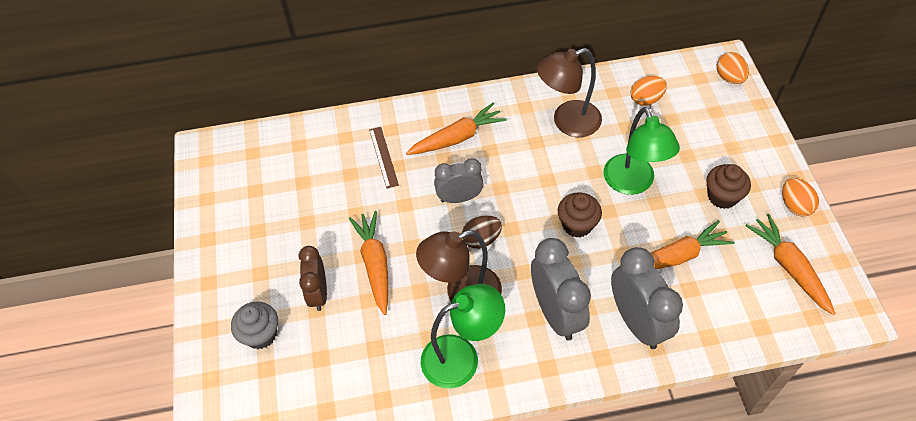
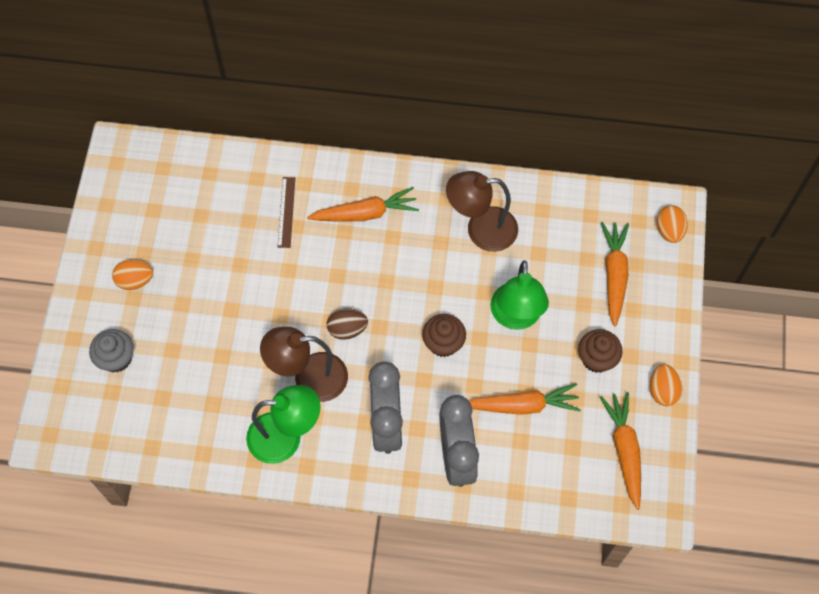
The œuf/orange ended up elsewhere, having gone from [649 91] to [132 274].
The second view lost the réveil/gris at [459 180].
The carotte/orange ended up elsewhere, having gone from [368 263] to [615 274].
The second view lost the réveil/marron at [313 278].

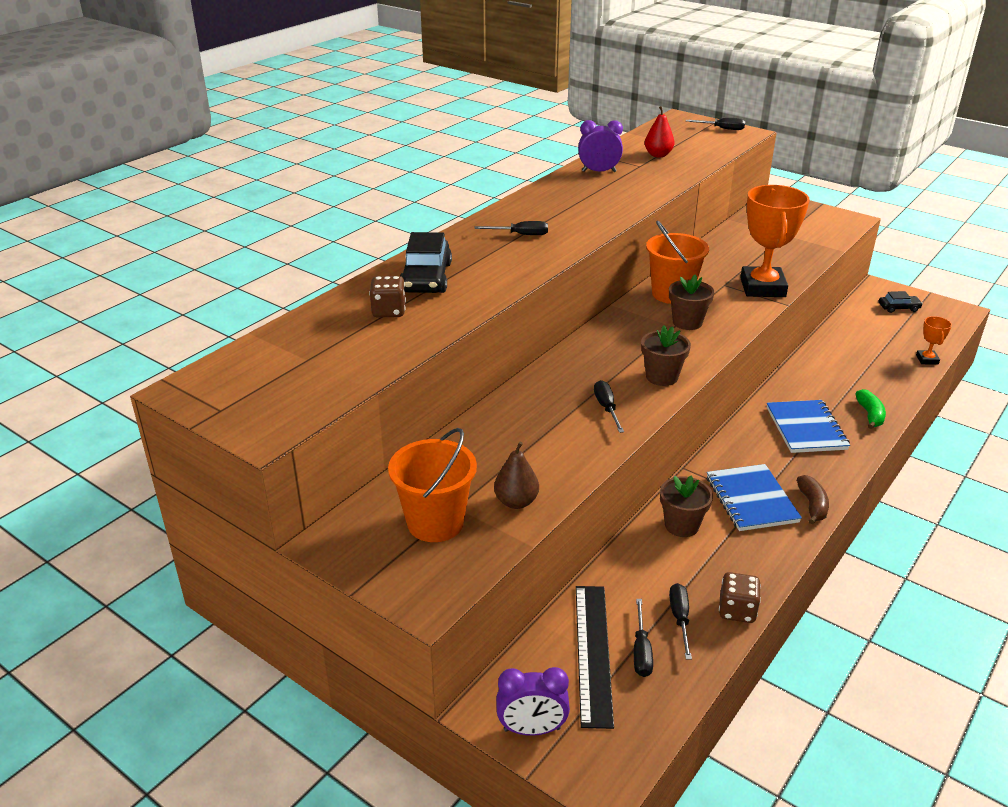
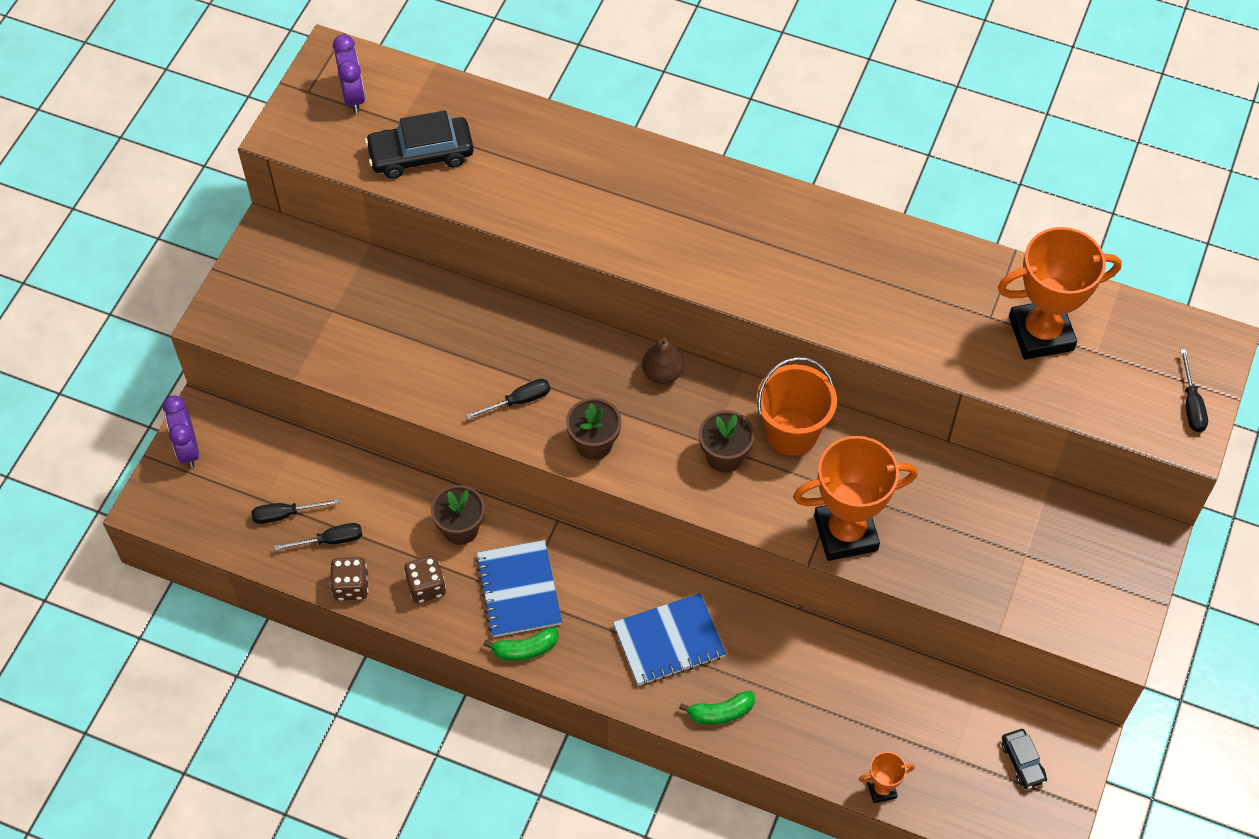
Where the poire/rouge stood at [660 131], the trophée/orange came to stand at [1060 293].
The réveil/violet ended up elsewhere, having gone from [600 146] to [349 73].
The second view lost the tournevis/noir at [511 228].
The voiture/noir ended up elsewhere, having gone from [426 262] to [419 144].
The dé/marron ended up elsewhere, having gone from [387 297] to [425 579].
The second view lost the seau/orange at [432 485].
The poire/marron ended up elsewhere, having gone from [516 475] to [663 360].
The carnet/bleu at [754 497] ended up facing another way, 75 degrees counterclockwise from before.
What was the banane/marron at [813 499] turned into the banane/vert at [520 644].
The second view lost the règle/noir at [595 657].

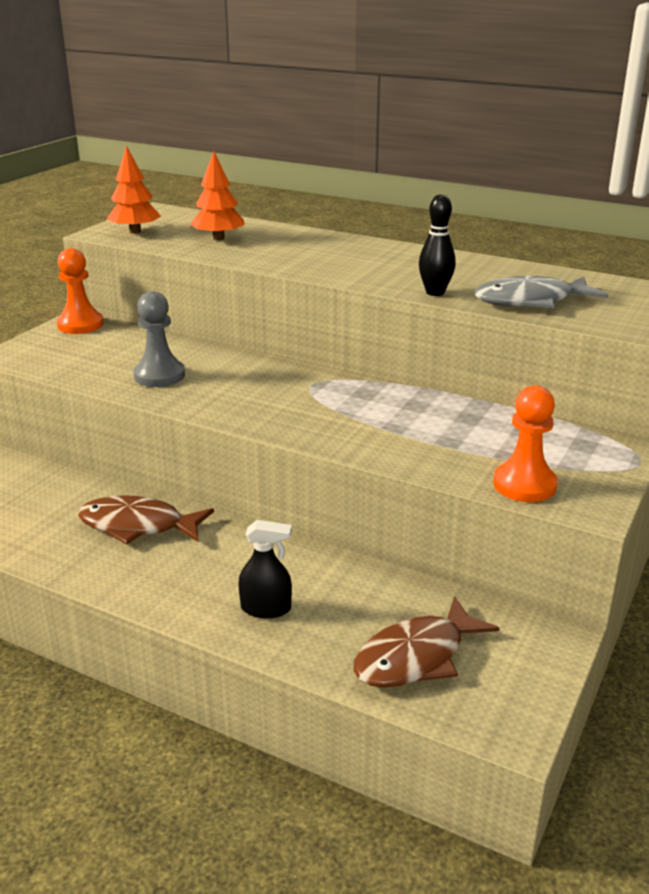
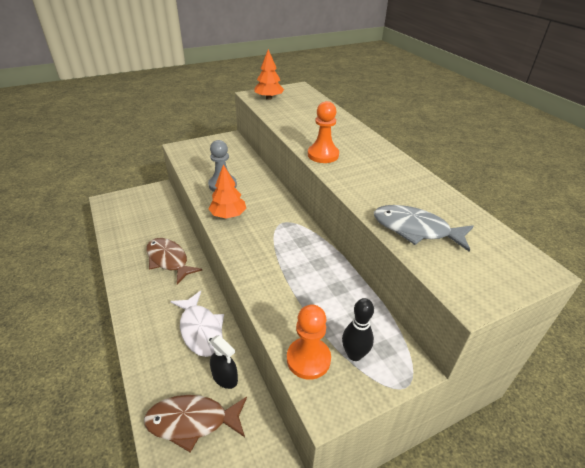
The arbre/orange ended up elsewhere, having gone from [217 195] to [227 191].
The quille/noir ended up elsewhere, having gone from [437 245] to [358 329].
The pion/orange ended up elsewhere, having gone from [80 291] to [323 132].
The vaporisateur/noir ended up elsewhere, having gone from [265 569] to [224 362].
The second view gained the poisson/blanc at [197 324].

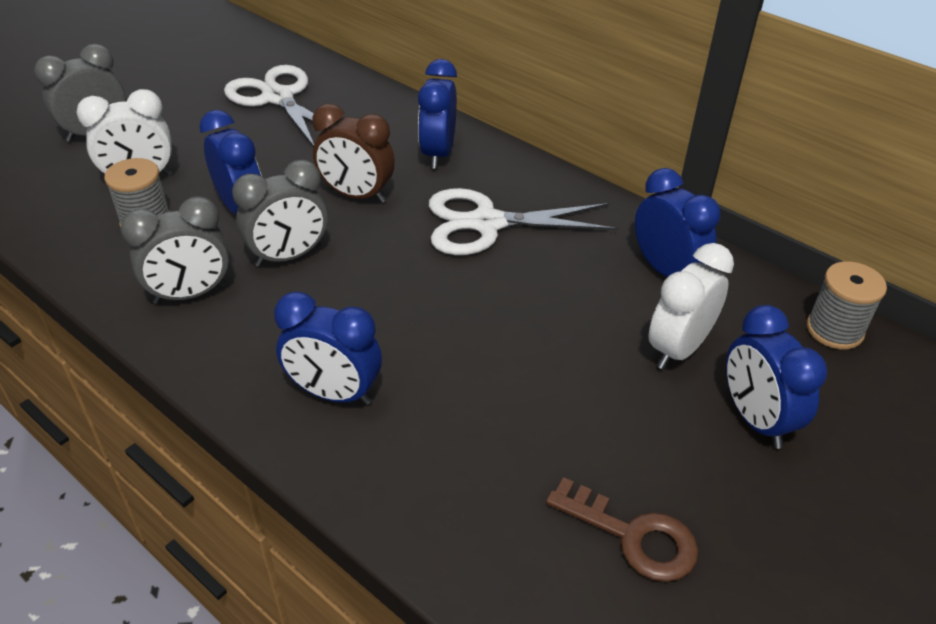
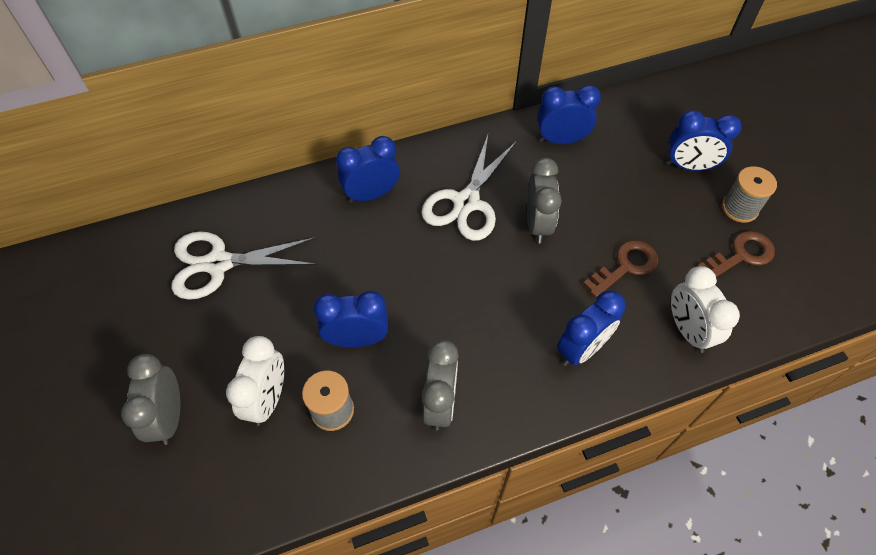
The réveil/bleu at [437 114] ended up facing another way, 120 degrees clockwise from before.
The second view lost the réveil/marron at [354 153].
The réveil/gris ended up elsewhere, having gone from [280 213] to [544 200].
The réveil/blanc ended up elsewhere, having gone from [691 306] to [705 309].
The bobine/gris ended up elsewhere, having gone from [846 305] to [749 194].
The second view gained the clé/marron at [620 269].

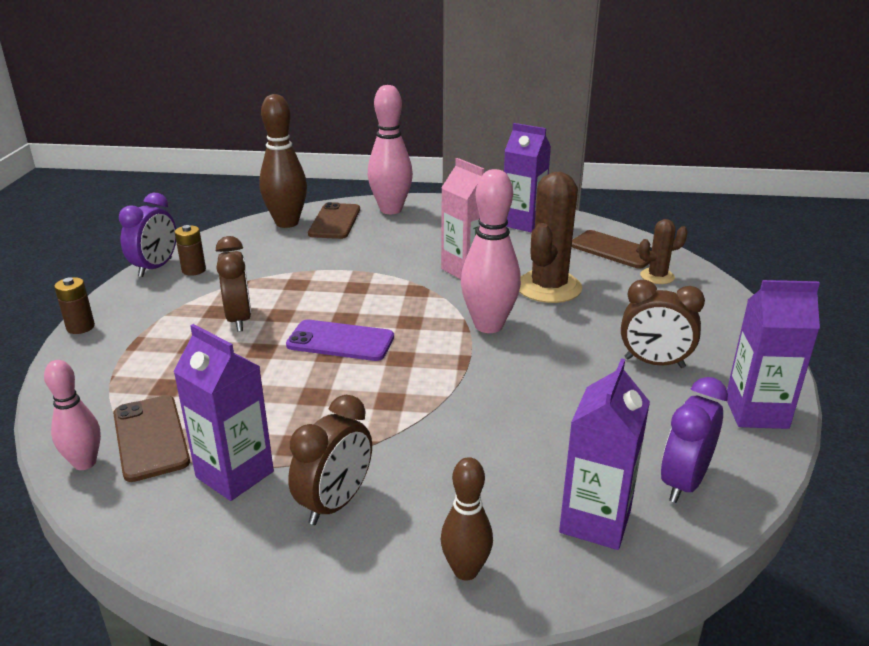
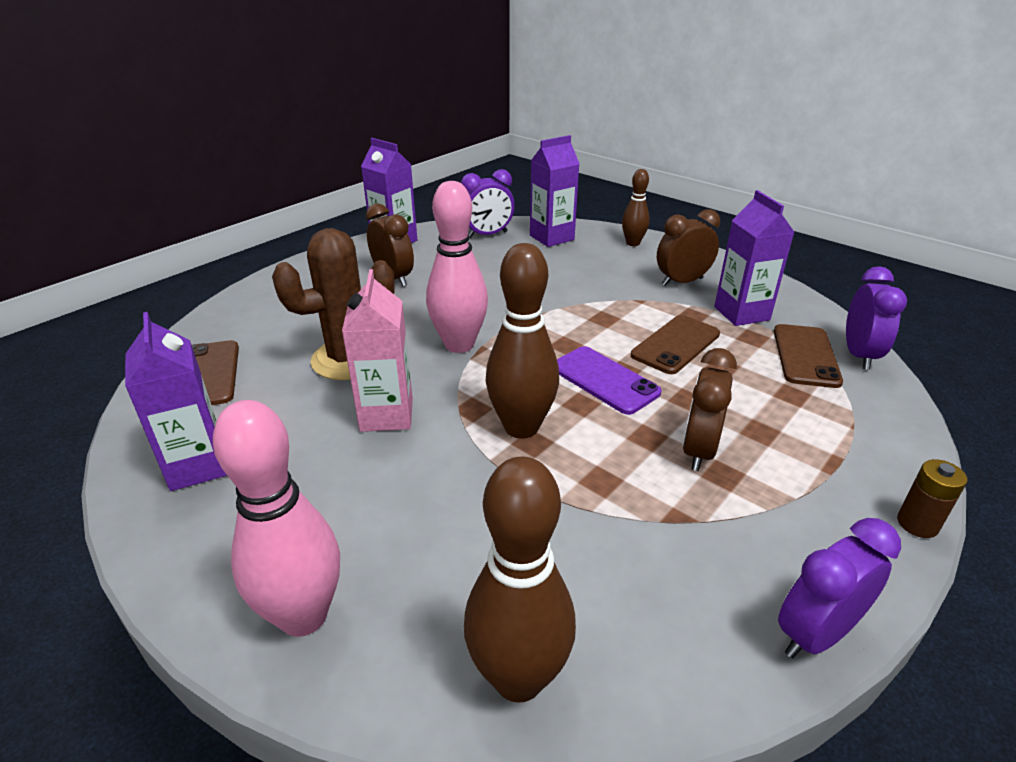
The téléphone/marron ended up elsewhere, having gone from [334 220] to [675 344].
The second view lost the cactus/marron at [663 251].
The second view lost the pile/marron at [190 250].
Where the quille/rose stood at [72 415], the réveil/violet came to stand at [876 318].
The second view gained the quille/marron at [522 341].

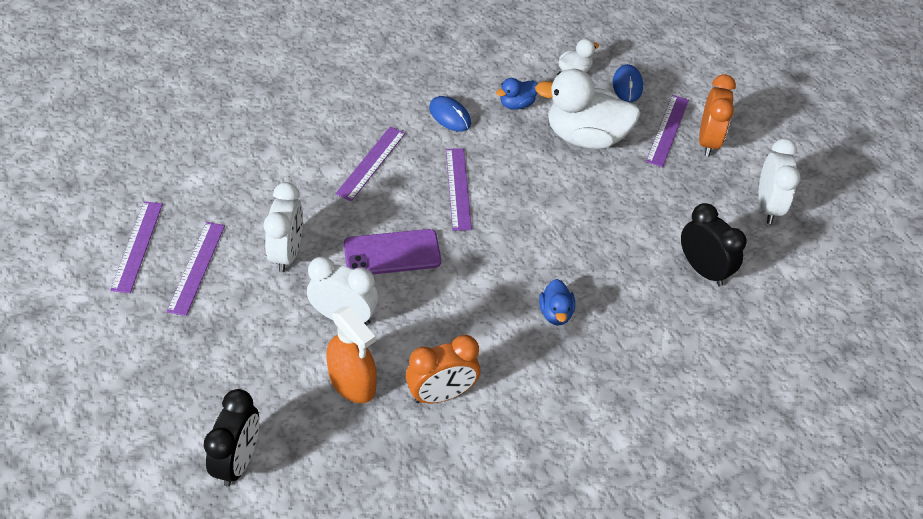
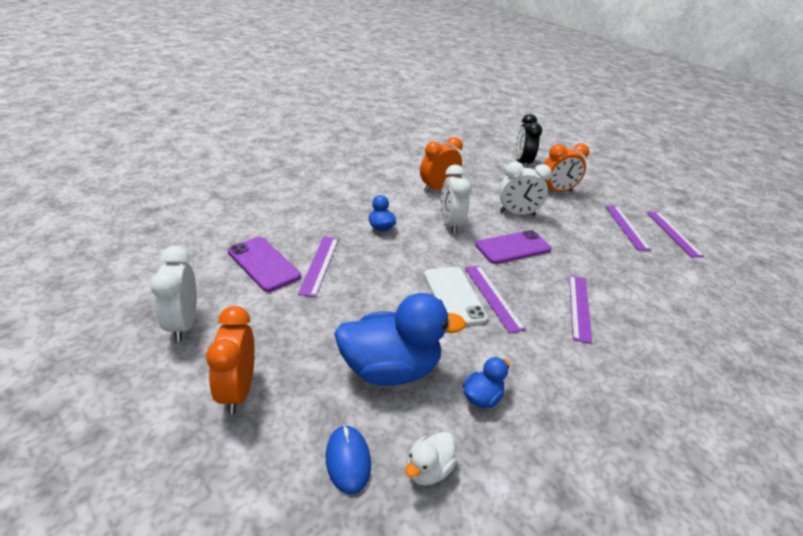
What was the canard/blanc at [588 109] turned into the canard/bleu at [400 339].
The règle/violet ended up elsewhere, having gone from [667 131] to [318 267].
The second view lost the souris/bleu at [450 114].
The réveil/blanc ended up elsewhere, having gone from [283 227] to [456 199].
Where the réveil/noir stood at [713 244], the téléphone/violet came to stand at [264 264].
The second view lost the vaporisateur/orange at [351 354].
The second view gained the réveil/orange at [566 167].
The second view gained the téléphone/blanc at [456 296].

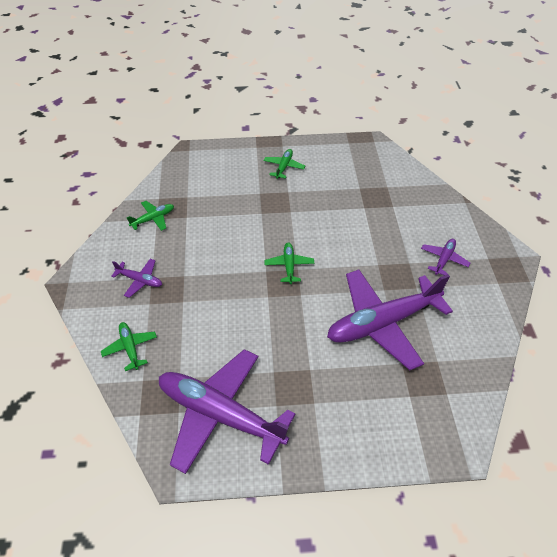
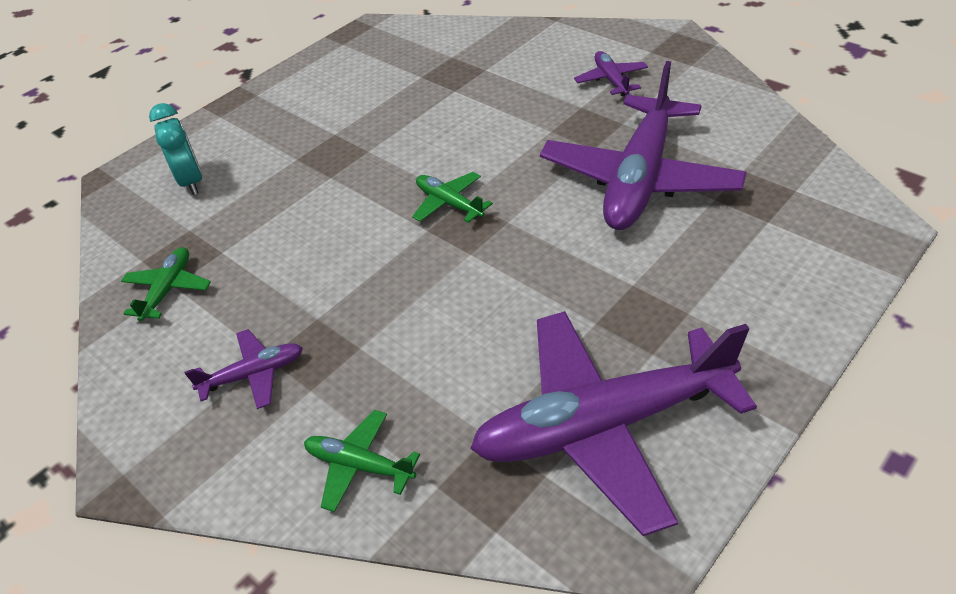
The second view lost the avion/vert at [284 164].
The second view gained the réveil/turquoise at [175 149].

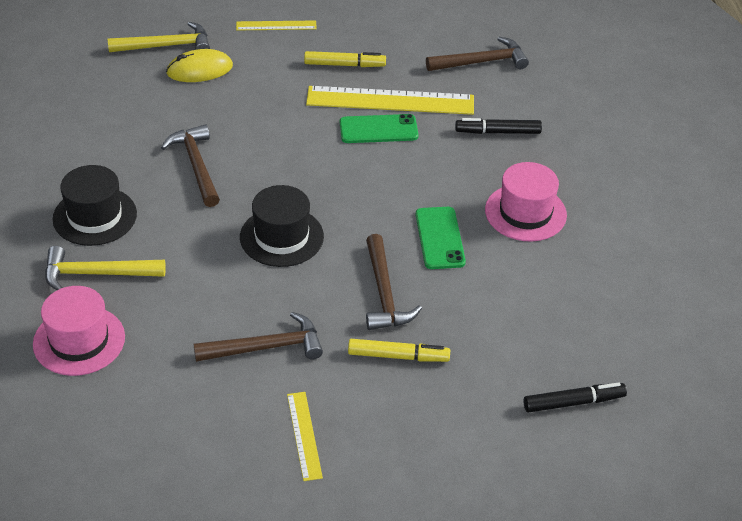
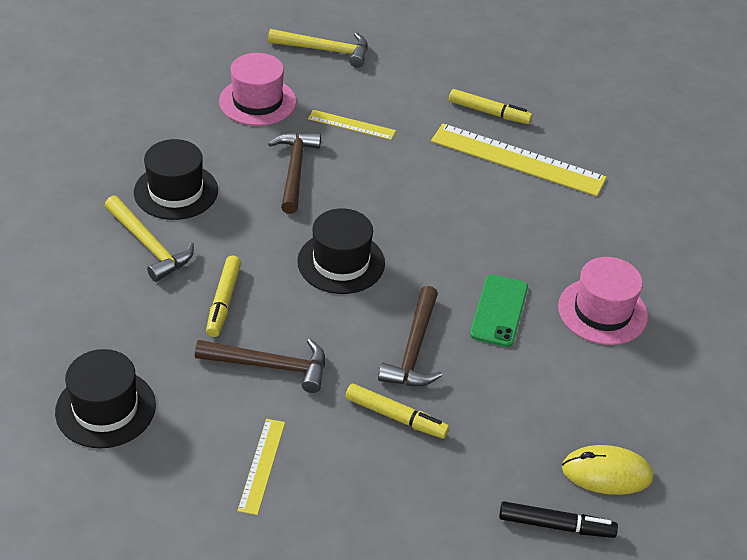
The règle/jaune ended up elsewhere, having gone from [276 25] to [352 125].
The second view lost the marteau/marron at [477 54].
The souris/jaune ended up elsewhere, having gone from [199 65] to [607 470].
The second view lost the téléphone/vert at [379 128].
The second view lost the feutre/noir at [498 126].
The marteau/jaune at [105 268] ended up facing another way, 150 degrees counterclockwise from before.
The chapeau/rose ended up elsewhere, having gone from [79 331] to [257 89].
The second view gained the feutre/jaune at [223 296].
The second view gained the chapeau/noir at [105 398].

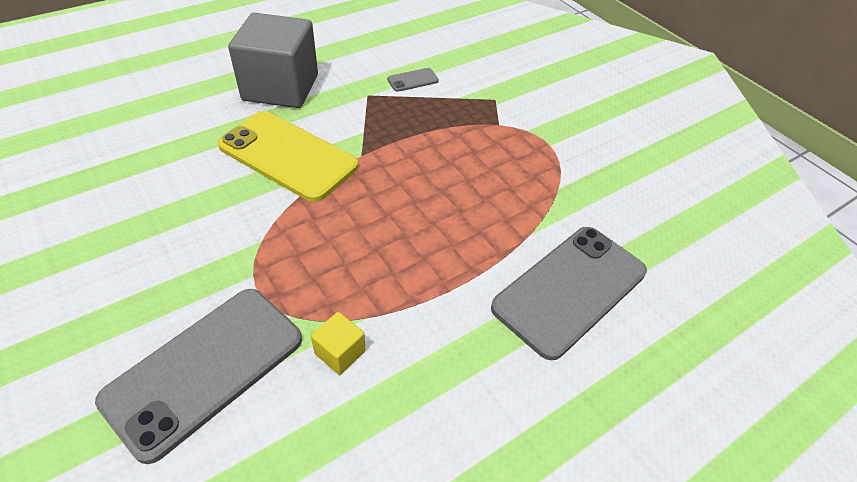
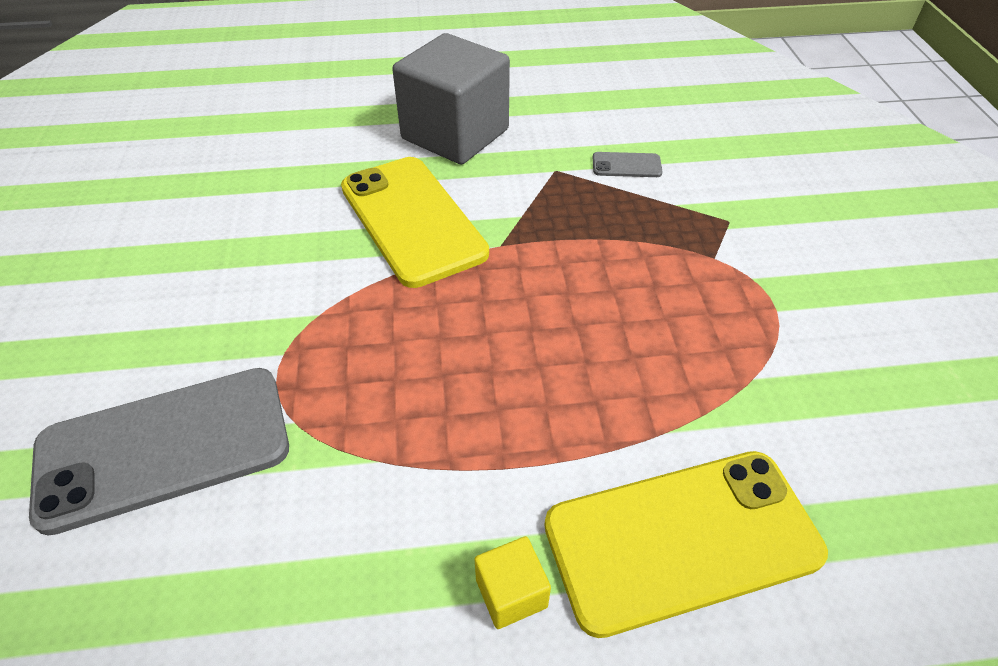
What was the téléphone/gris at [569 293] turned into the téléphone/jaune at [686 544].
The cube/jaune ended up elsewhere, having gone from [338 343] to [513 582].

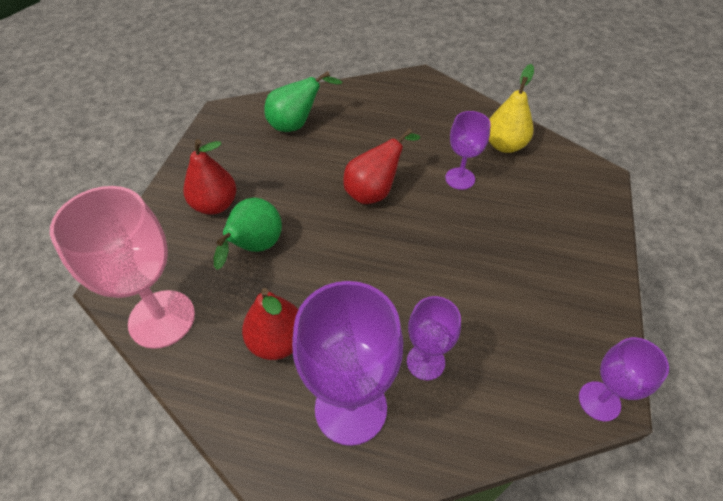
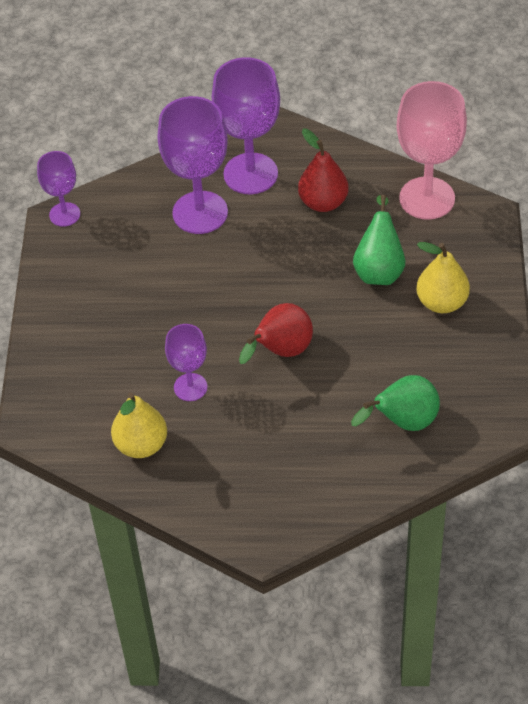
What was the poire/rouge at [209 177] turned into the poire/jaune at [443 277].
The size of the verre à pied/violet at [434 338] changed by a factor of 1.78.

